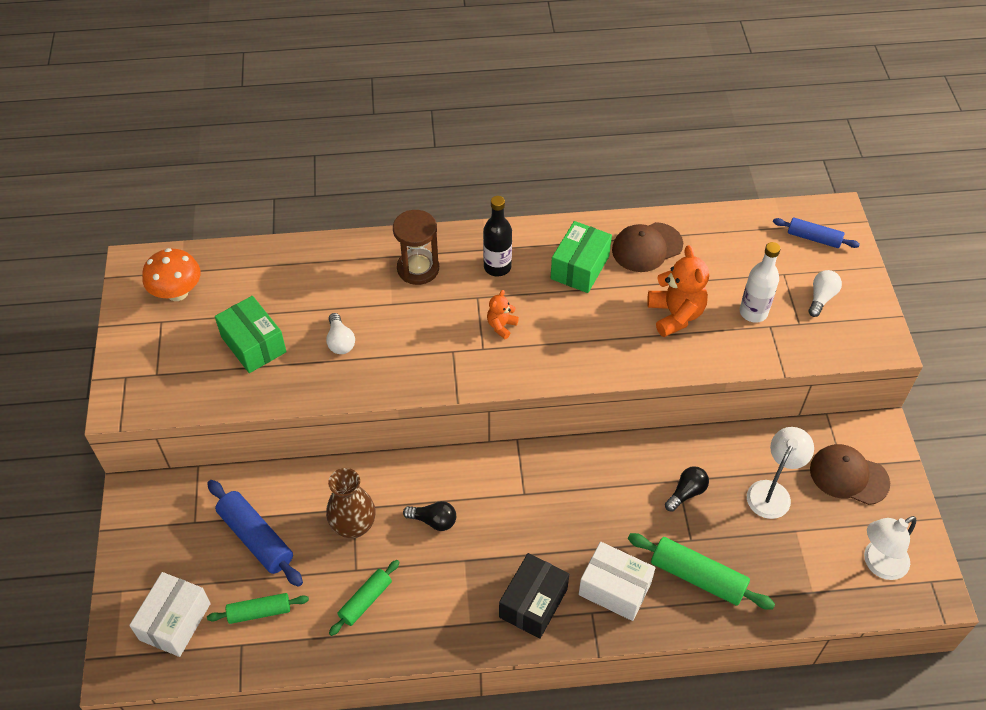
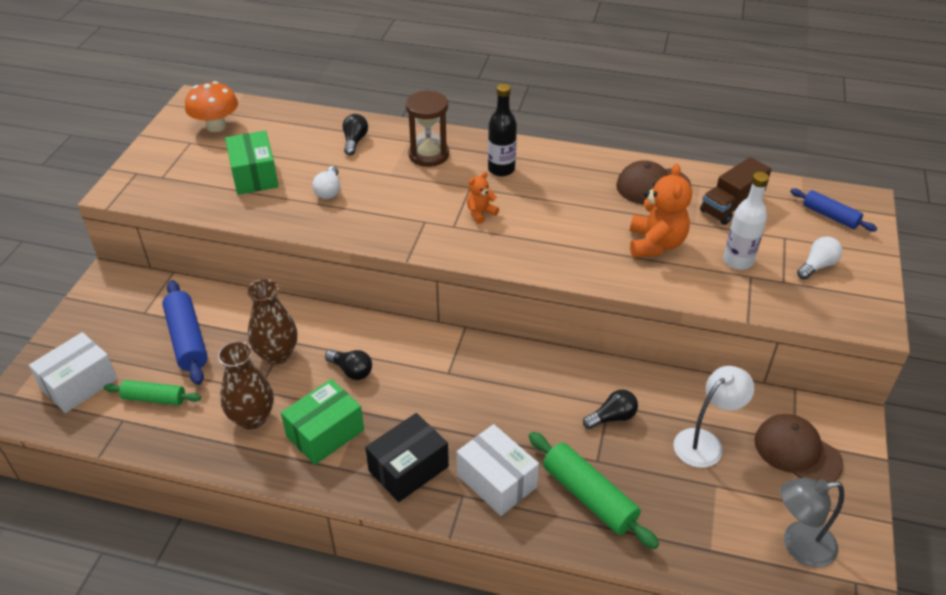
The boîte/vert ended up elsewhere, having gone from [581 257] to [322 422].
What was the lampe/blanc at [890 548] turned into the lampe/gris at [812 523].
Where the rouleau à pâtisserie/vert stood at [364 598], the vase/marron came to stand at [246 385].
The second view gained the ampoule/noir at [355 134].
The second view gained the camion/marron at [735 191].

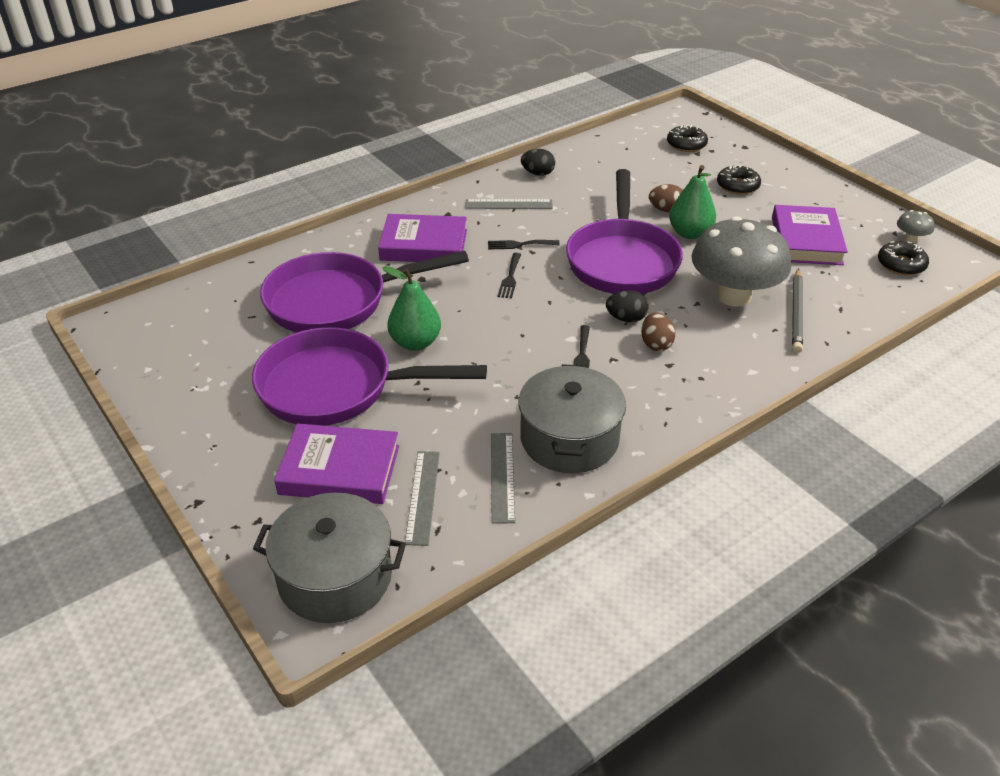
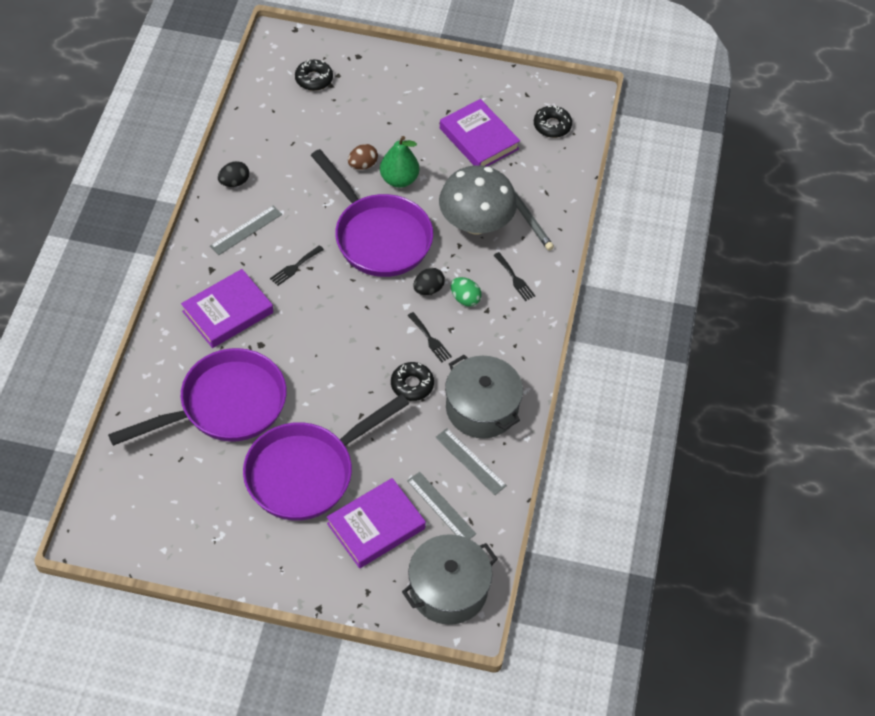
The beignet/noir ended up elsewhere, having gone from [739 180] to [412 381].
The second view lost the champignon/gris at [915 226].
The poêle/violet at [364 292] ended up facing another way, 150 degrees counterclockwise from before.
The fourchette/noir ended up elsewhere, having gone from [509 276] to [514 276].
The second view lost the poire/vert at [411 308].
What was the œuf/marron at [658 332] turned into the œuf/vert at [466 292].

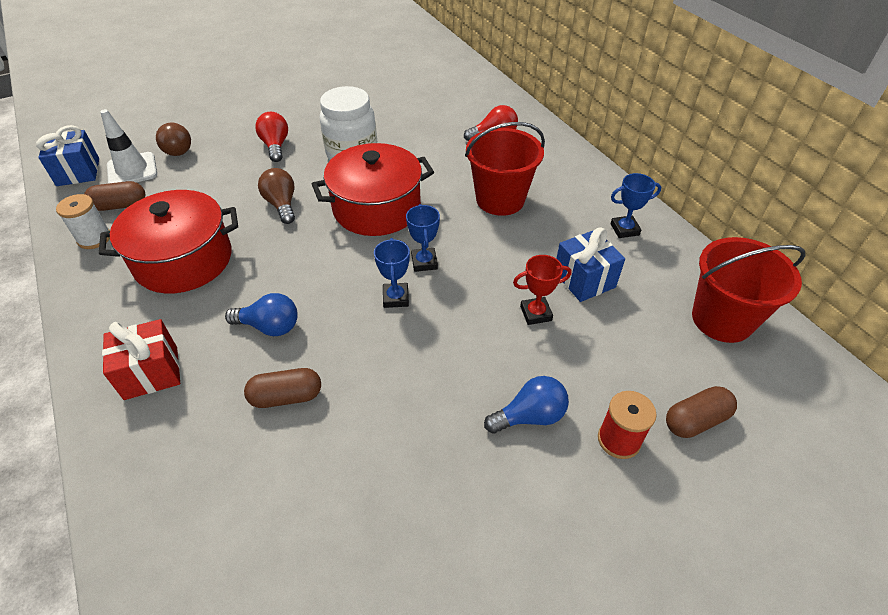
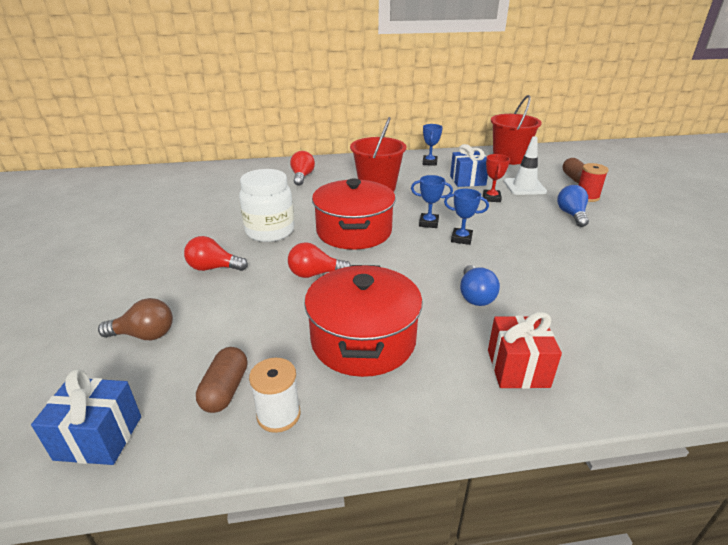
The cône de chantier/blanc ended up elsewhere, having gone from [128 146] to [525 165].
What was the ampoule/marron at [276 196] turned into the ampoule/rouge at [319 260].
The ampoule/bleu at [261 314] ended up facing another way, 150 degrees clockwise from before.
The second view lost the gélule/marron at [282 388].

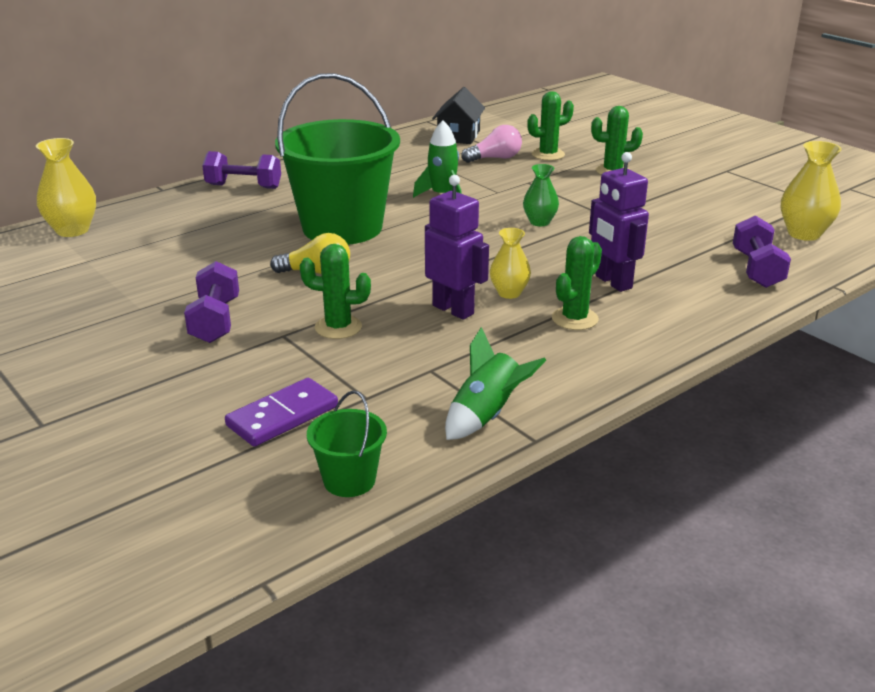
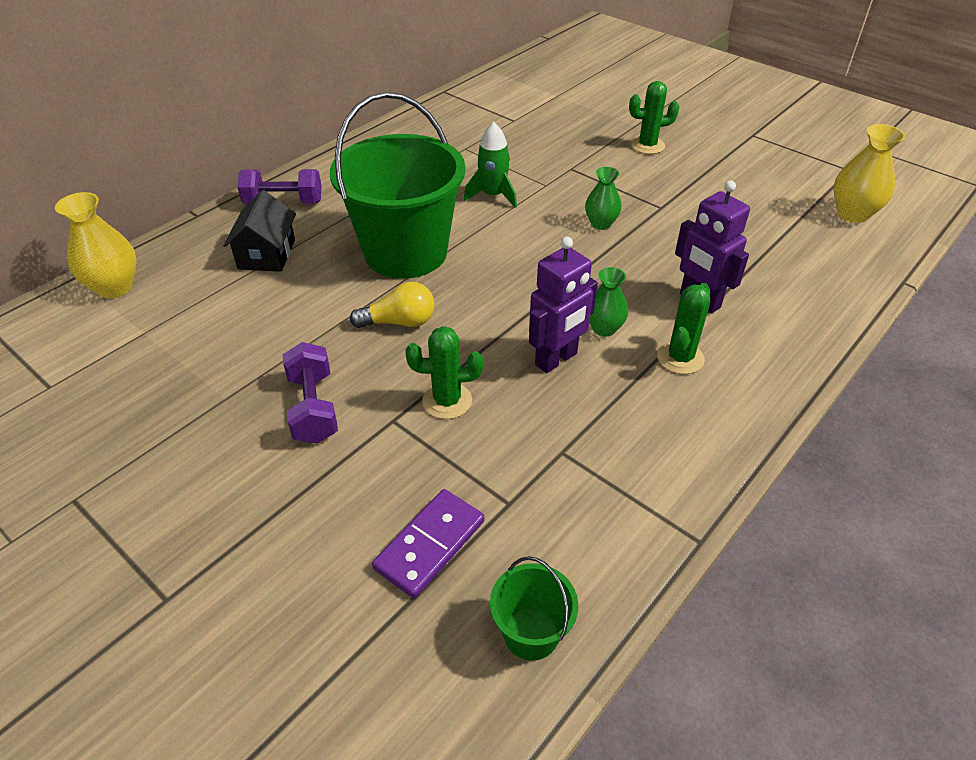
The maison/noir ended up elsewhere, having gone from [458 115] to [259 231].
The second view lost the cactus/vert at [550 125].
The second view lost the ampoule/rose at [491 144].
The robot/violet at [457 247] ended up facing another way, 105 degrees clockwise from before.
The second view lost the haltère/violet at [762 251].
What was the vase/jaune at [510 263] turned into the vase/vert at [608 302].
The second view lost the fusée/vert at [495 383].

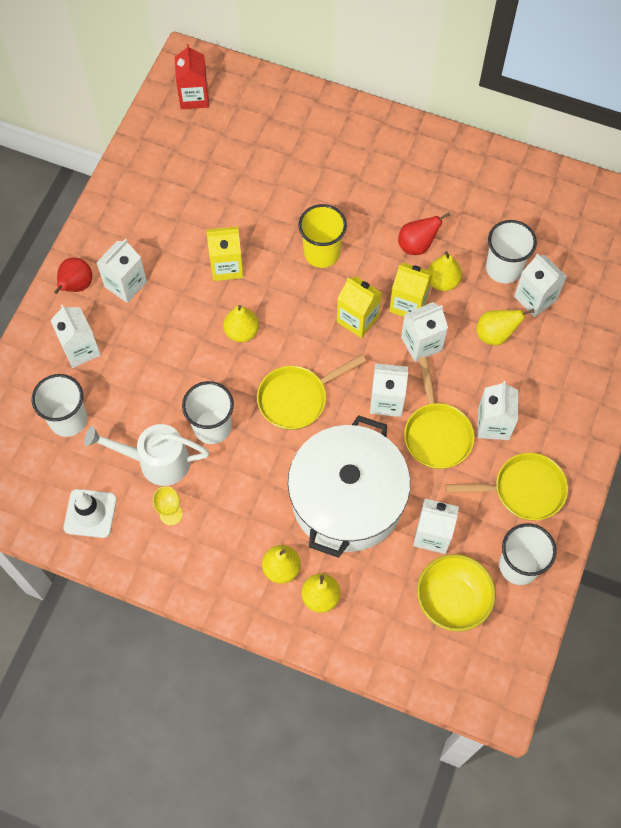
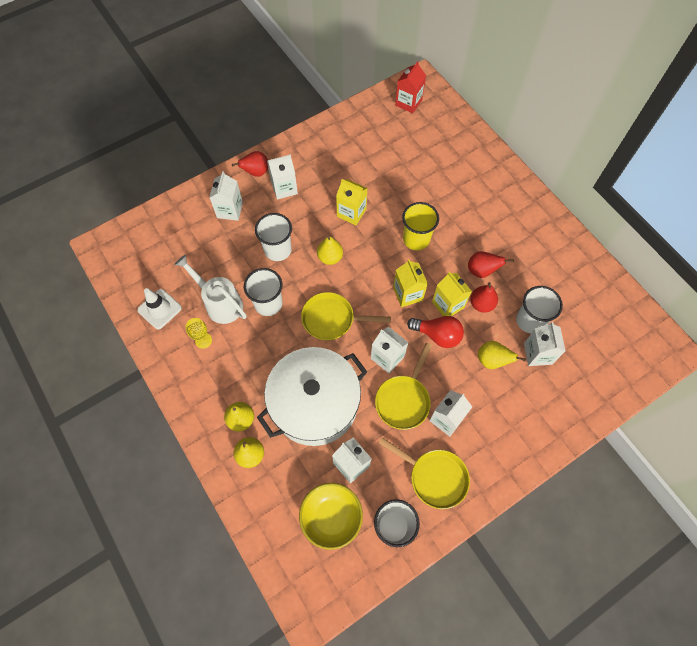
What was the poire/jaune at [444 271] turned into the poire/rouge at [484 297].
Where the brique de lait/blanc stood at [424 332], the ampoule/rouge came to stand at [435 332].
The gobelet/blanc ended up elsewhere, having gone from [59 405] to [273 237].

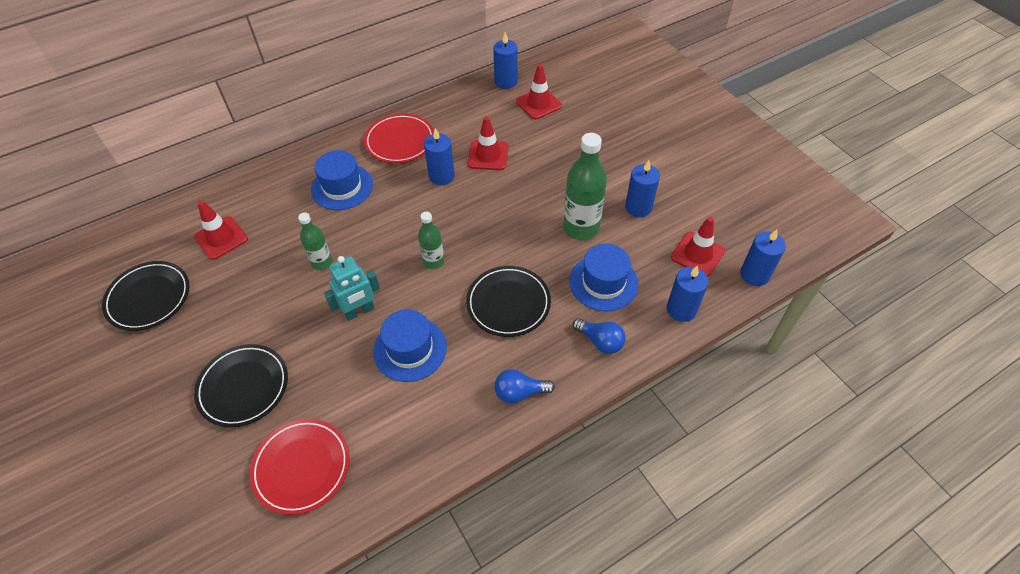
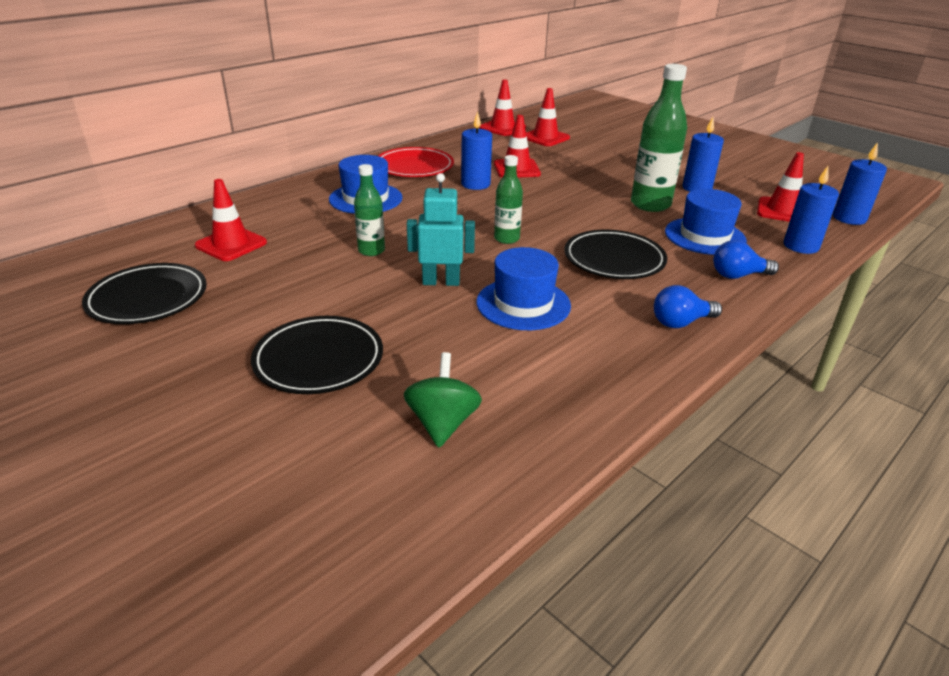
Where the bougie/bleu stood at [505 60], the cône de chantier/rouge came to stand at [502 108].
The robot/turquoise at [352 288] ended up facing another way, 135 degrees counterclockwise from before.
The ampoule/bleu at [599 336] ended up facing another way, 150 degrees clockwise from before.
Where the assiette/rouge stood at [299 467], the toupie/vert came to stand at [443 400].

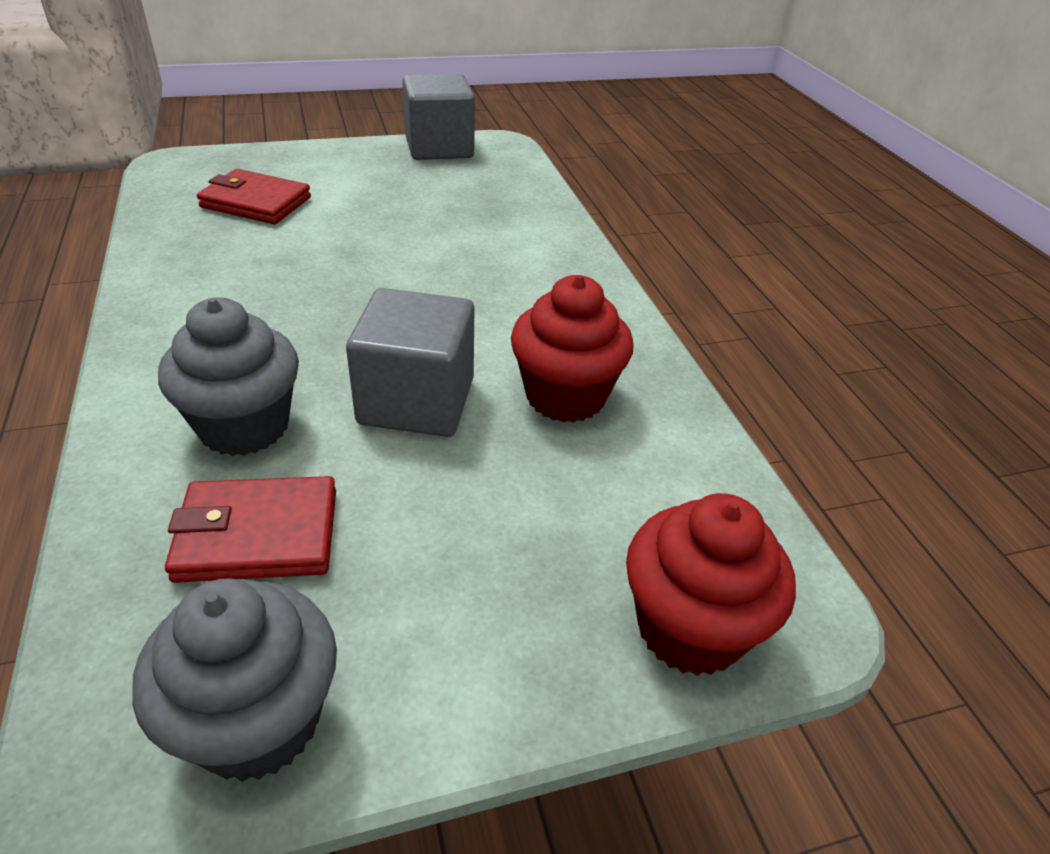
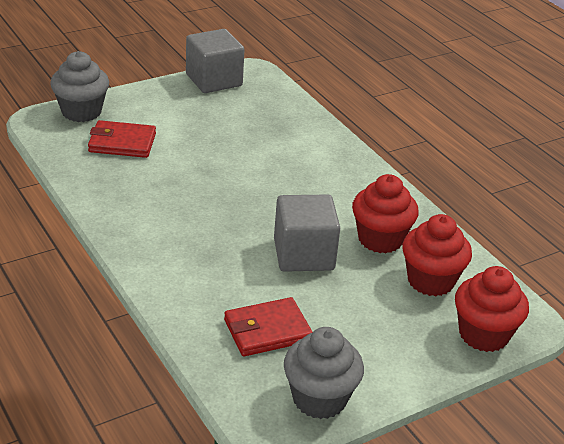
The muffin/gris ended up elsewhere, having gone from [228 376] to [80 86].
The second view gained the muffin/rouge at [437 255].

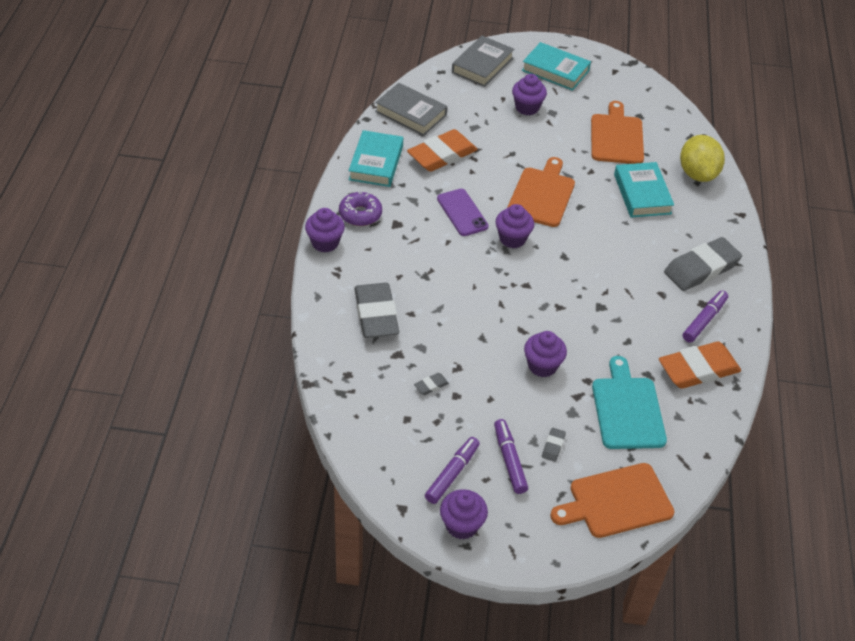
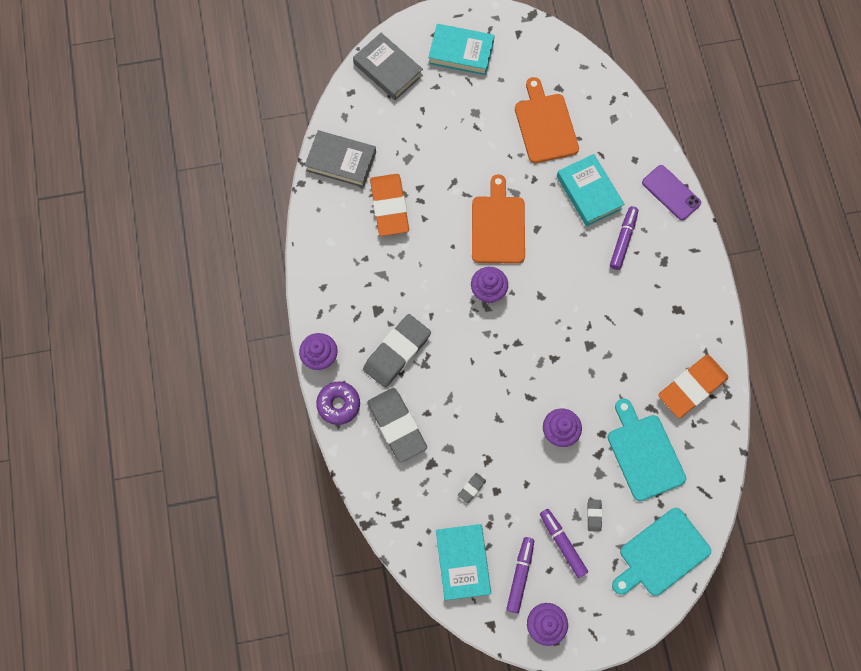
The livre/gris at [483 61] ended up facing another way, 60 degrees counterclockwise from before.
The second view lost the muffin/violet at [529 94].
The gomme/orange at [442 150] ended up facing another way, 45 degrees counterclockwise from before.
The livre/turquoise ended up elsewhere, having gone from [375 158] to [463 562].
The second view lost the citron/jaune at [702 158].
The téléphone/violet ended up elsewhere, having gone from [463 212] to [671 192].
The beignet/violet ended up elsewhere, having gone from [360 209] to [338 403].
The gomme/gris ended up elsewhere, having gone from [703 264] to [397 351].
The feutre/violet ended up elsewhere, having gone from [705 317] to [624 238].
What was the planche à découper/orange at [612 500] turned into the planche à découper/turquoise at [661 552].

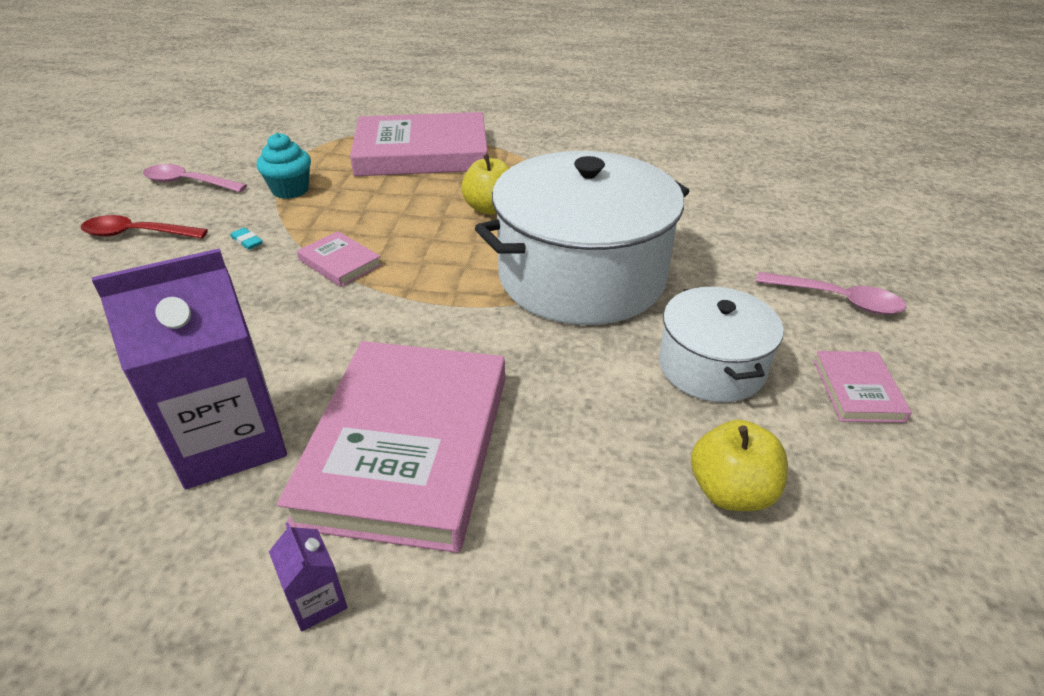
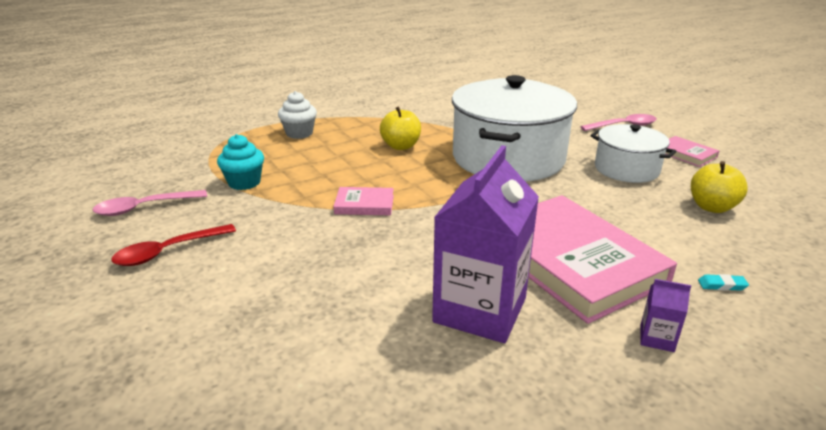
Where the livre/rose stood at [419 144], the muffin/blanc came to stand at [297 115].
The gomme/turquoise ended up elsewhere, having gone from [246 239] to [723 282].

